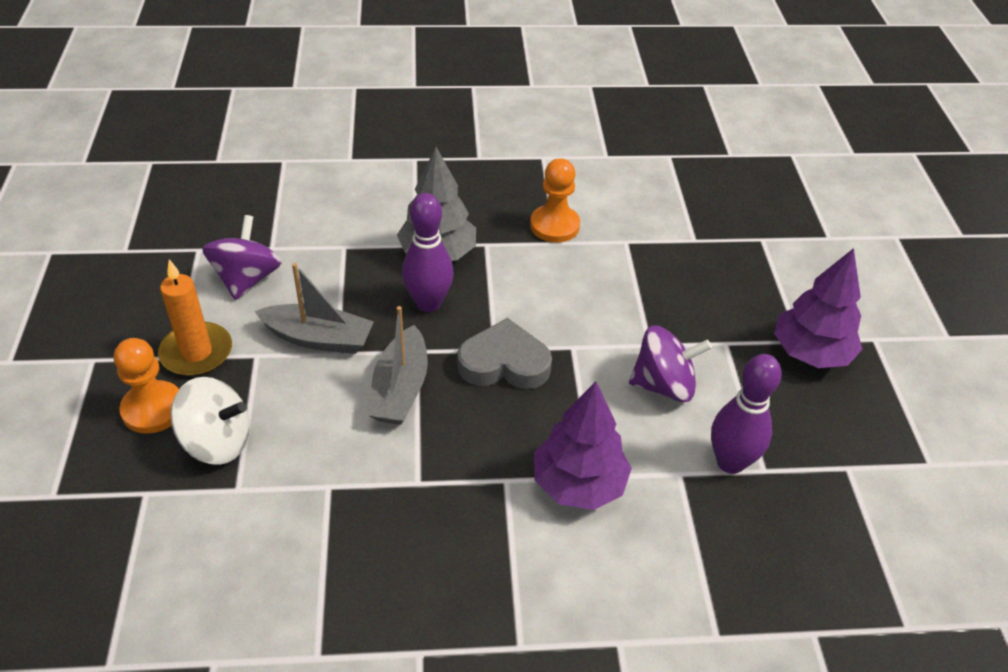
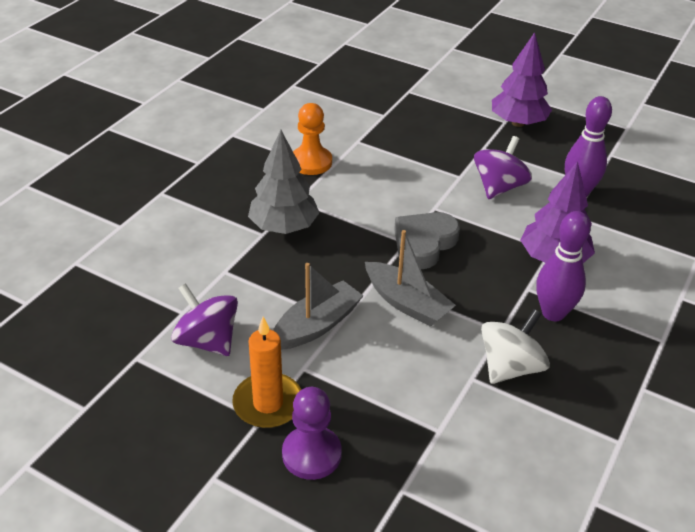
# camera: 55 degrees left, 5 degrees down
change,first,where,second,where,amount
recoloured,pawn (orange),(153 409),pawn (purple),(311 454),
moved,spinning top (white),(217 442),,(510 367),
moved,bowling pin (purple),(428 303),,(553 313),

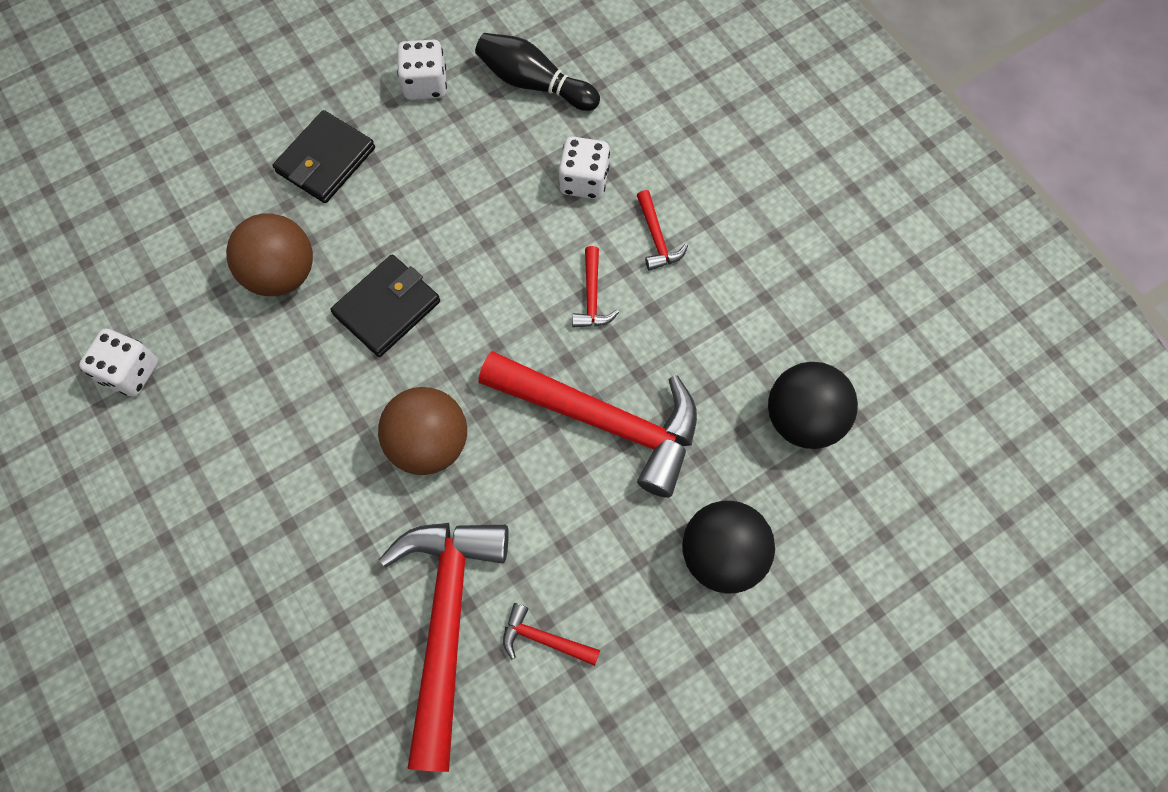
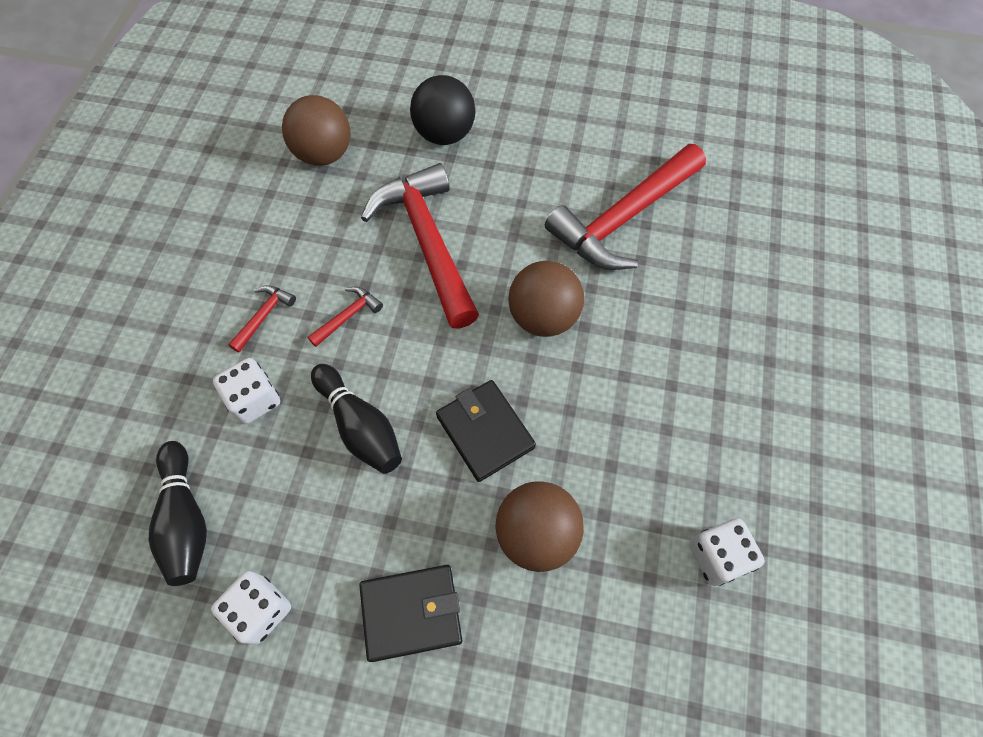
# camera: 135 degrees left, 5 degrees down
change,first,where,second,where,amount
turned,wallet (black),(387 308),,(485 432),60 degrees clockwise
removed,hammer (red),(544 639),,,
recoloured,ball (black),(802 418),ball (brown),(324 154),
added,,,bowling pin (black),(360 426),

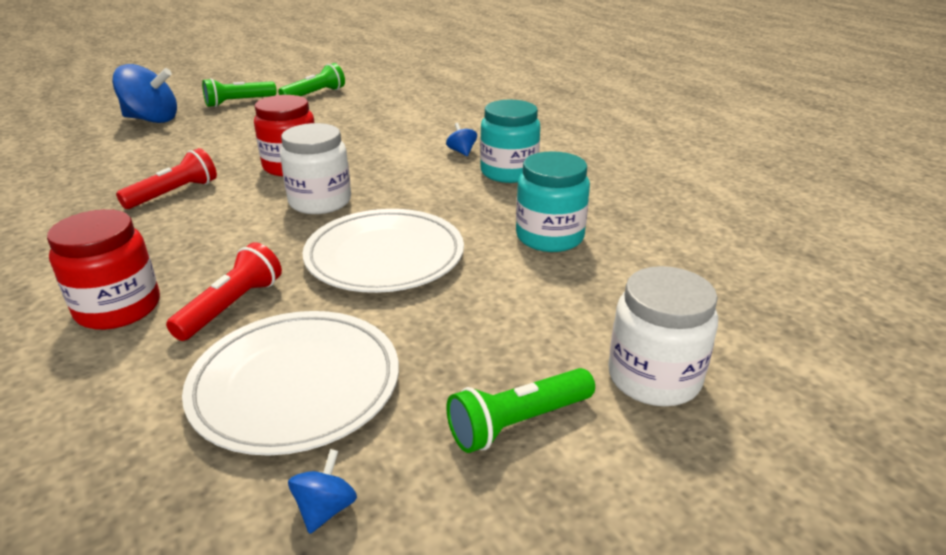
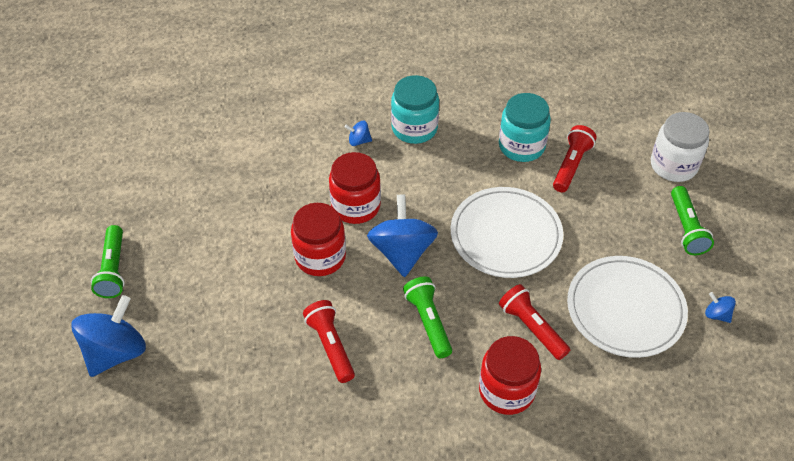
# camera: 65 degrees left, 20 degrees up
change,first,where,second,where,amount
moved,flashlight (green),(315 94),,(428 322),
replaced,jar (white),(320 202),spinning top (blue),(402 252),
added,,,jar (red),(356 206),
added,,,flashlight (red),(571 165),

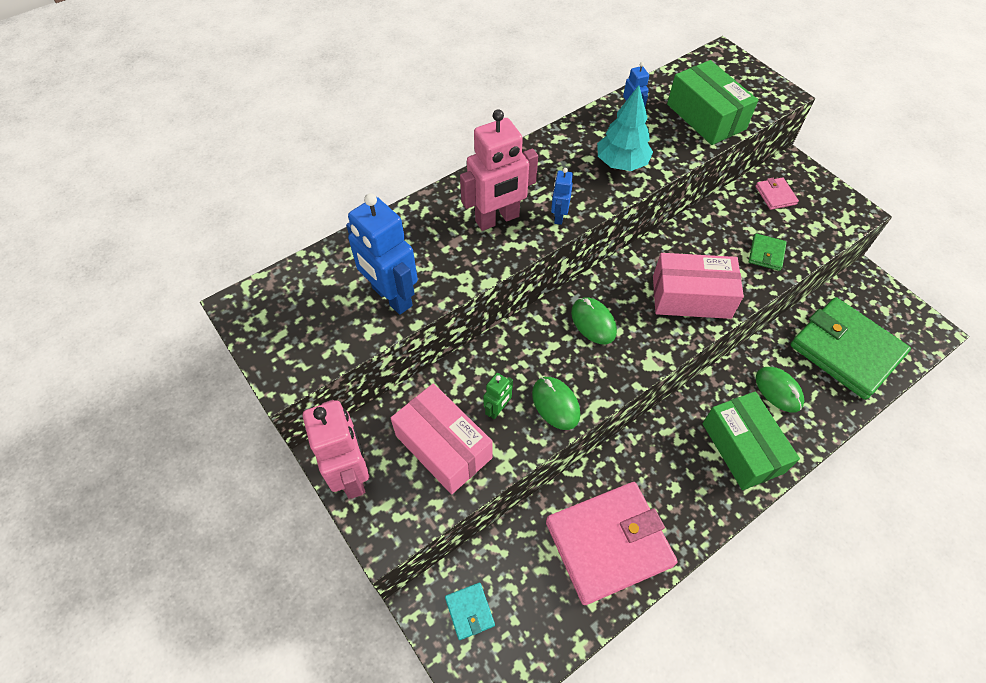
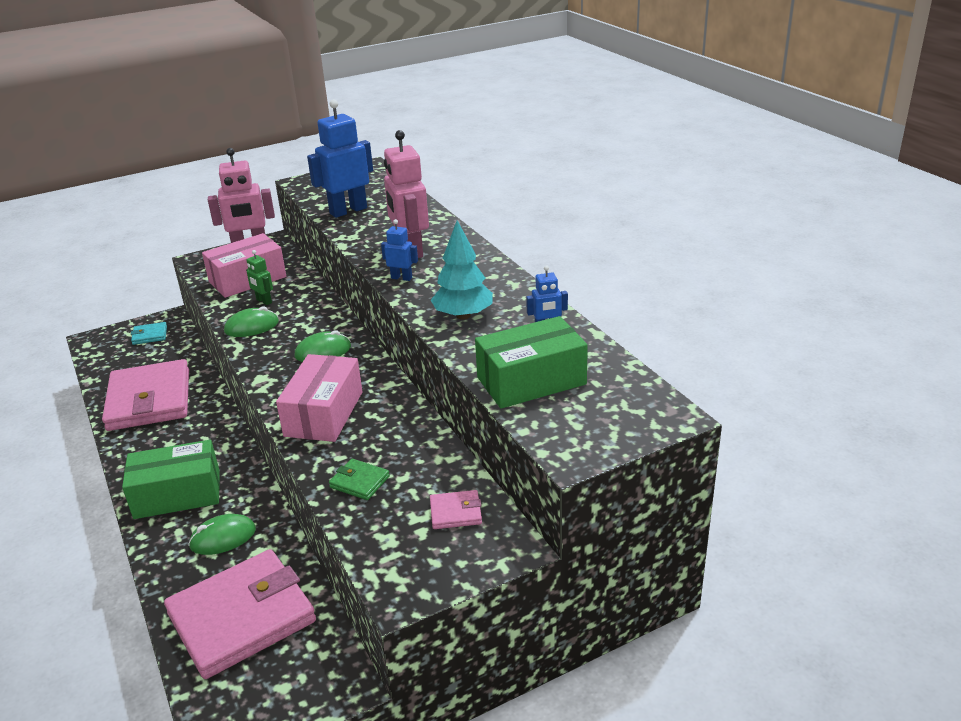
# camera: 100 degrees right, 25 degrees down
change,first,where,second,where,amount
recoloured,wallet (green),(846 350),wallet (pink),(242 617),

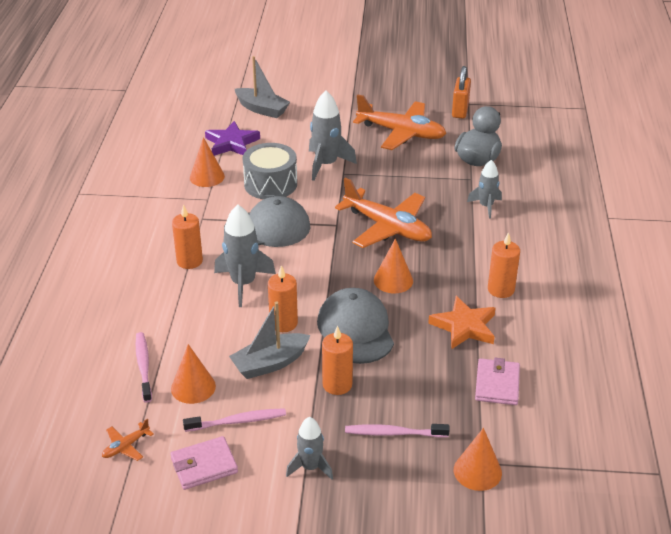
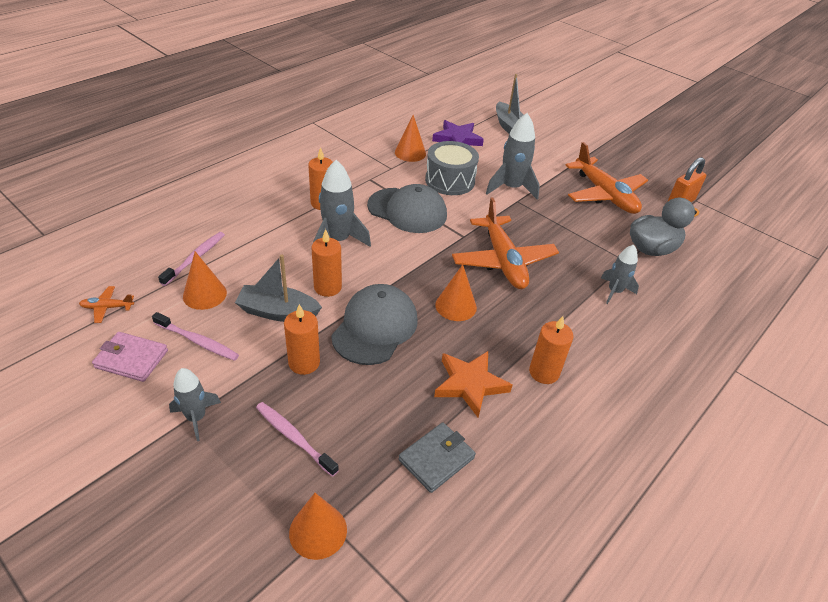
# camera: 35 degrees right, 5 degrees up
change,first,where,second,where,amount
recoloured,wallet (pink),(497 384),wallet (grey),(436 459),

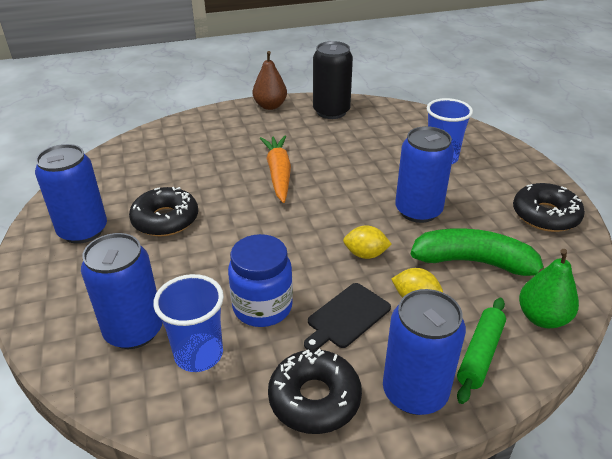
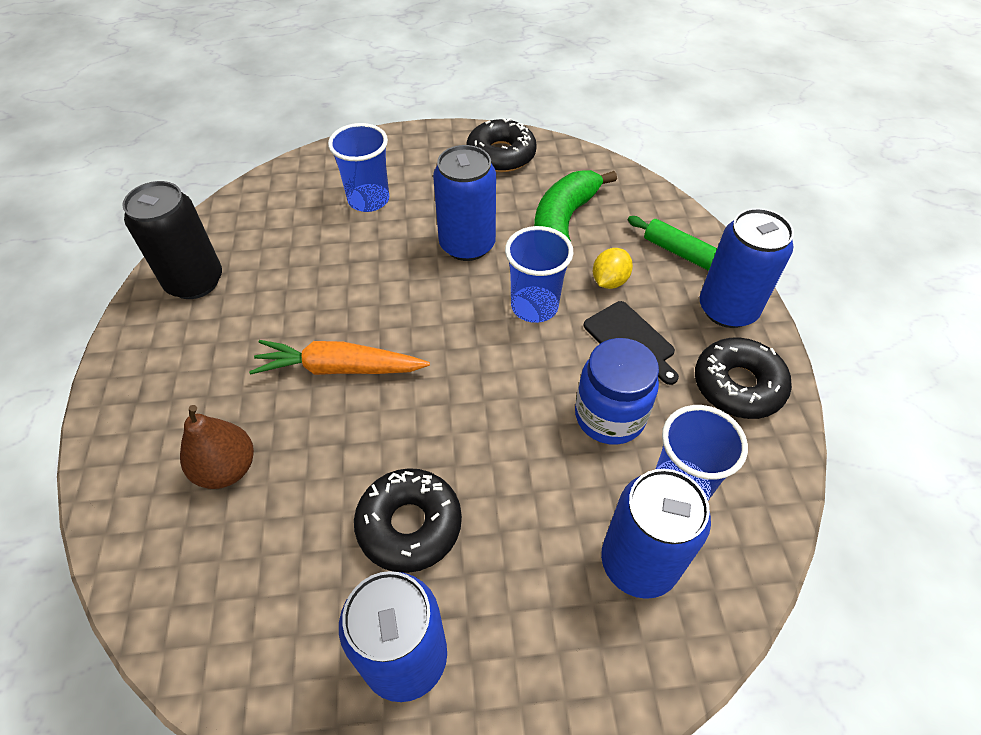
# camera: 80 degrees left, 15 degrees up
change,first,where,second,where,amount
moved,pear (brown),(270 106),,(227 469),
replaced,lemon (yellow),(365 254),cup (blue),(534 306),
removed,pear (green),(542 318),,,

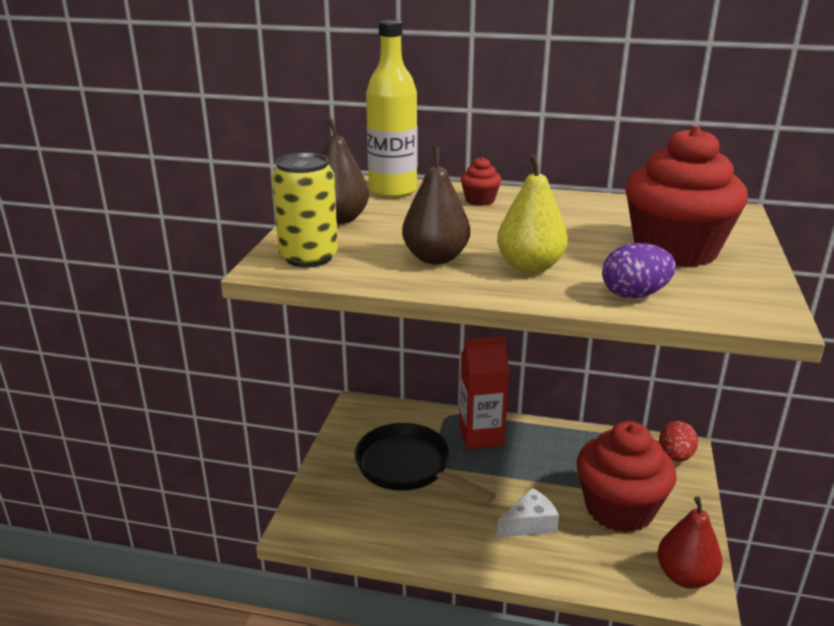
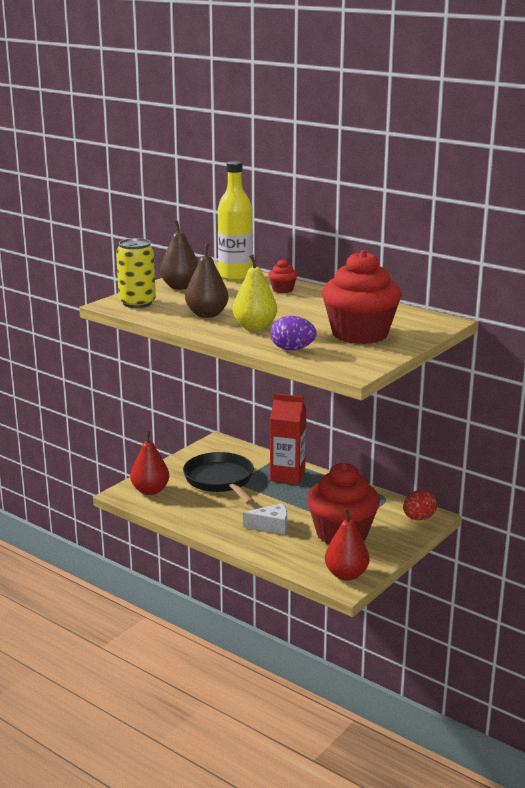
# camera: 25 degrees right, 5 degrees down
change,first,where,second,where,amount
added,,,pear (red),(150 491),

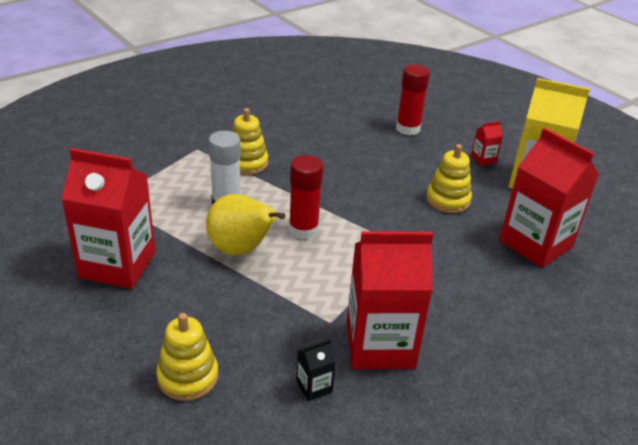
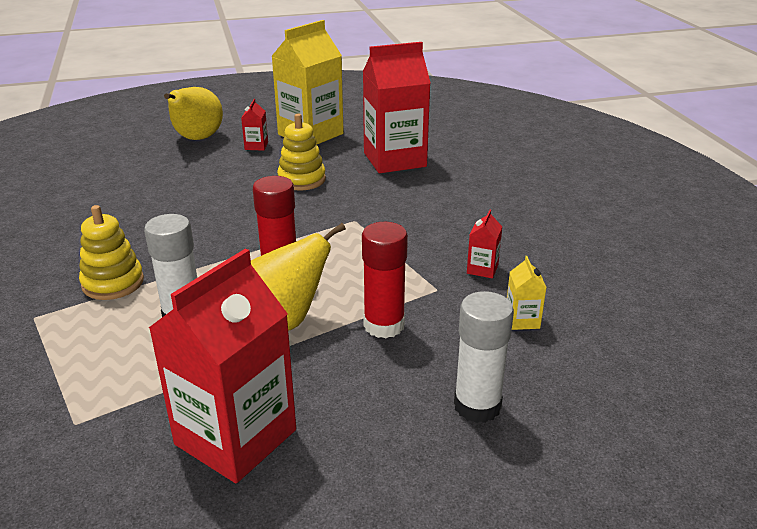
# camera: 65 degrees left, 5 degrees down
change,first,where,second,where,amount
replaced,stacking toy (yellow),(188 377),glue stick (white),(477 406),
recoloured,carton (black),(314 387),carton (yellow),(522 320),
resized,carton (red),(380 345),,(482 269),x0.41
moved,glue stick (red),(408 129),,(384 325),
added,,,pear (yellow),(197 139),

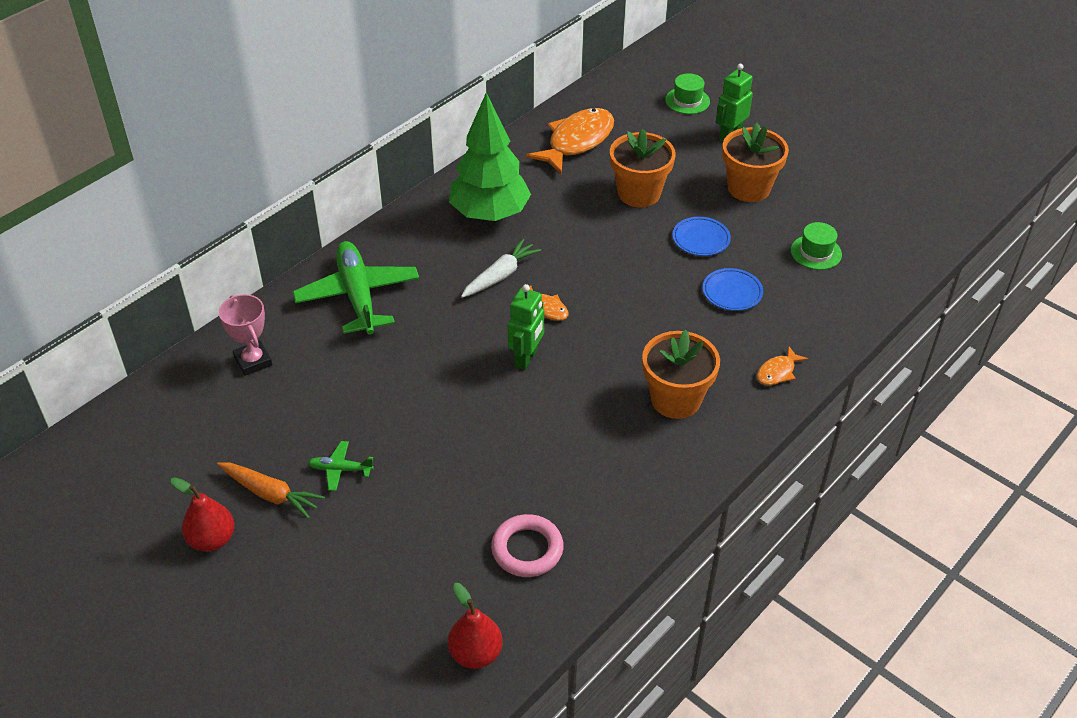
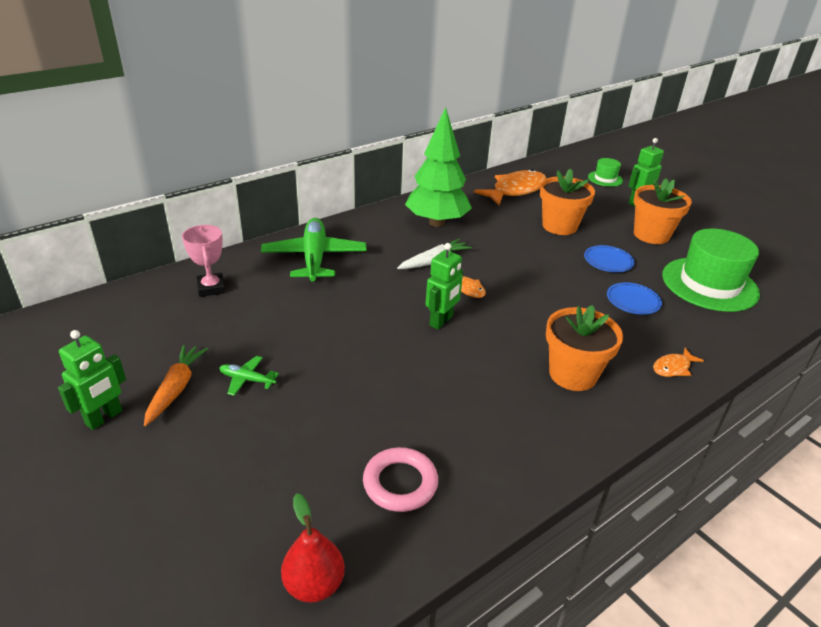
# camera: 10 degrees right, 10 degrees down
change,first,where,second,where,amount
replaced,pear (red),(212 539),robot (green),(104 418),
turned,carrot (orange),(270 494),,(176 389),120 degrees counterclockwise
resized,hat (green),(816 252),,(709 284),x2.08

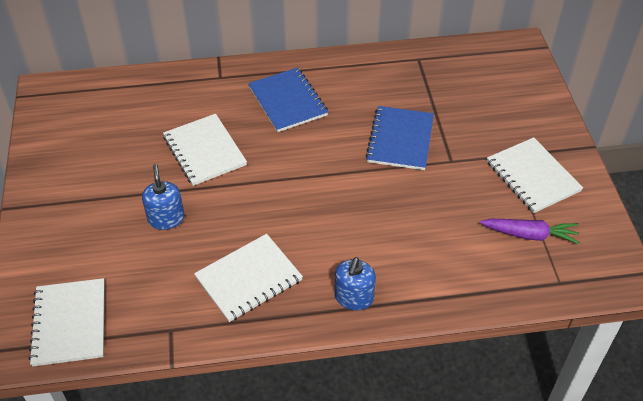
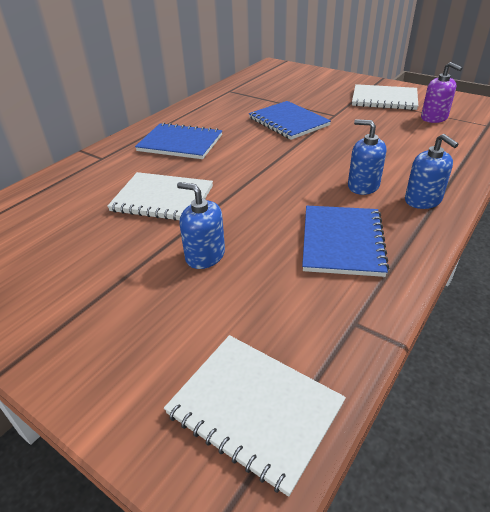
# camera: 45 degrees left, 10 degrees down
change,first,where,second,where,amount
recoloured,notebook (white),(249 279),notebook (blue),(342 242),
replaced,carrot (purple),(530 235),soap dispenser (purple),(434 118),
added,,,soap dispenser (blue),(363 186),

